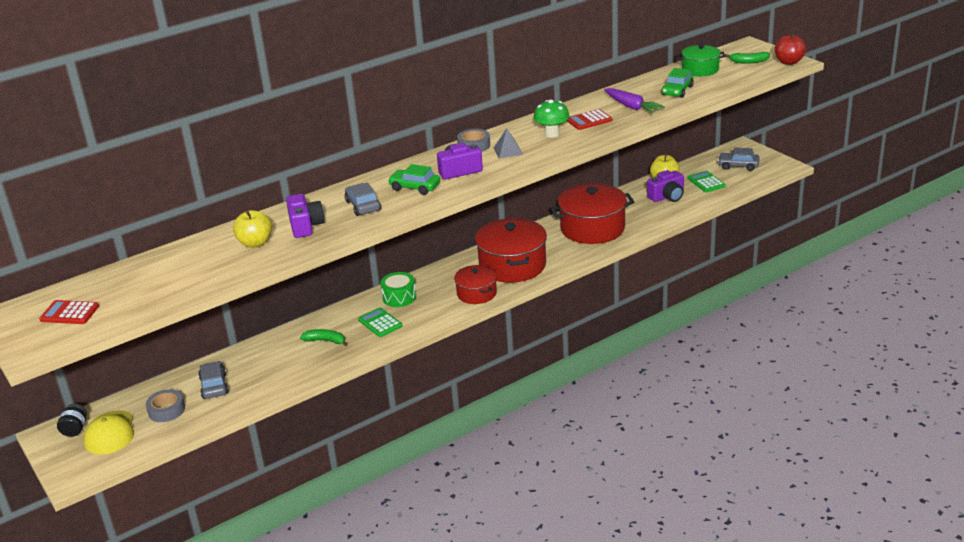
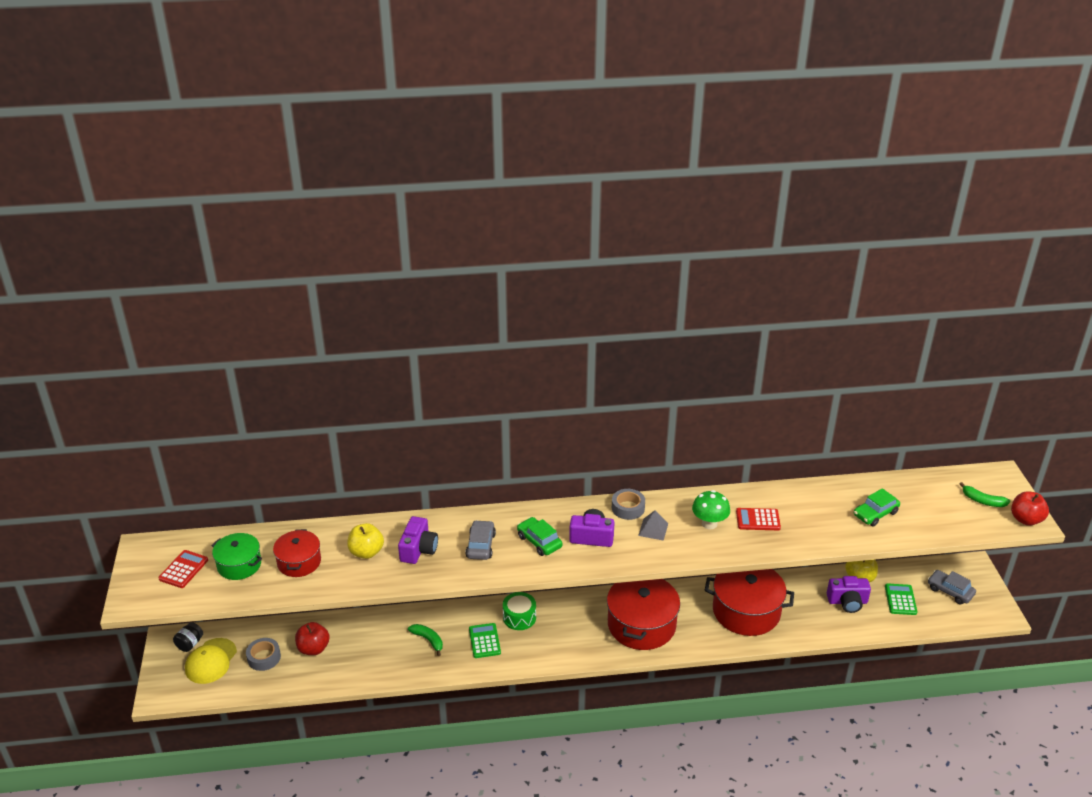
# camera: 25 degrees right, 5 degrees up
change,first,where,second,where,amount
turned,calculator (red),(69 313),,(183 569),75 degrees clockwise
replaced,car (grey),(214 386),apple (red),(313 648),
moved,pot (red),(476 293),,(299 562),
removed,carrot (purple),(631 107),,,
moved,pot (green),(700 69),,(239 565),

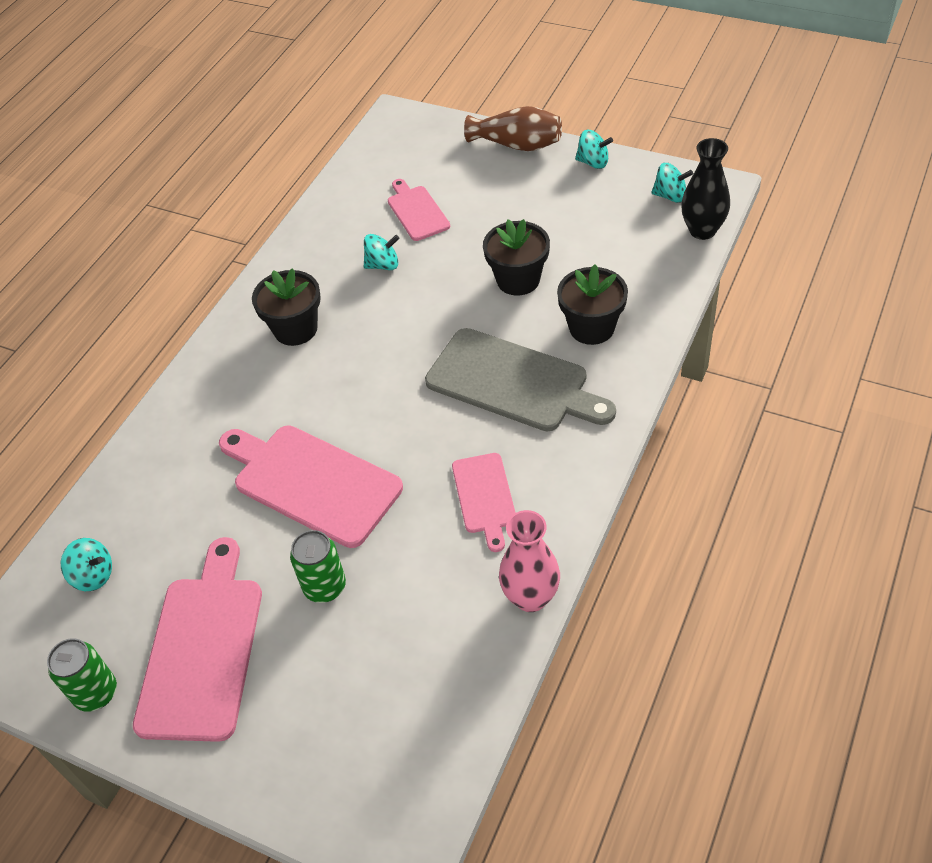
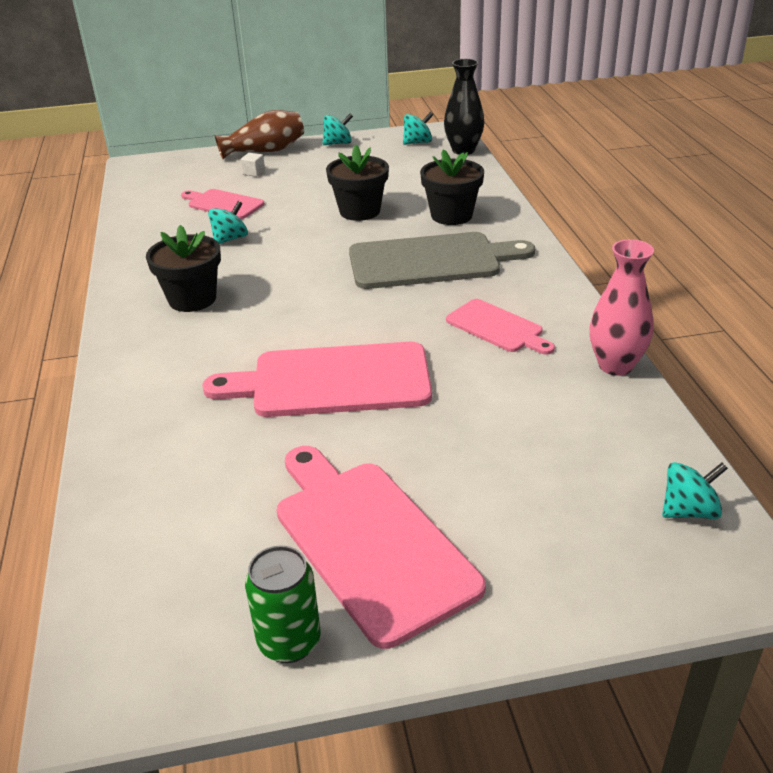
# camera: 40 degrees left, 15 degrees down
change,first,where,second,where,amount
moved,spinning top (turquoise),(93 575),,(689 511),
removed,can (green),(325 587),,,
added,,,cube (white),(254 172),

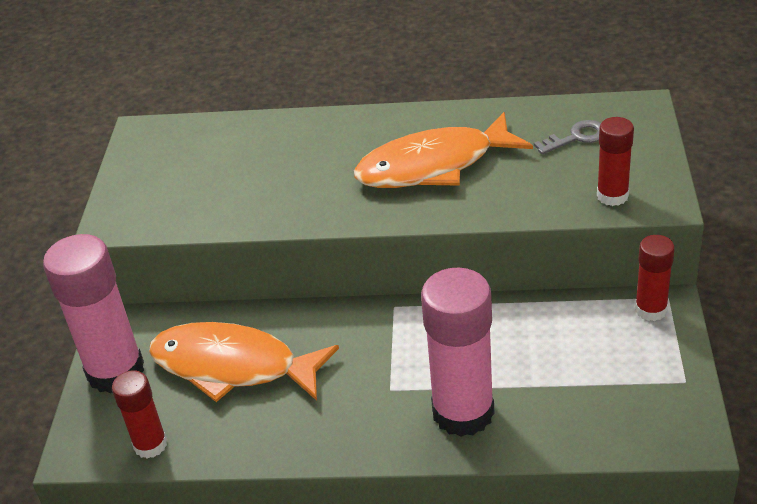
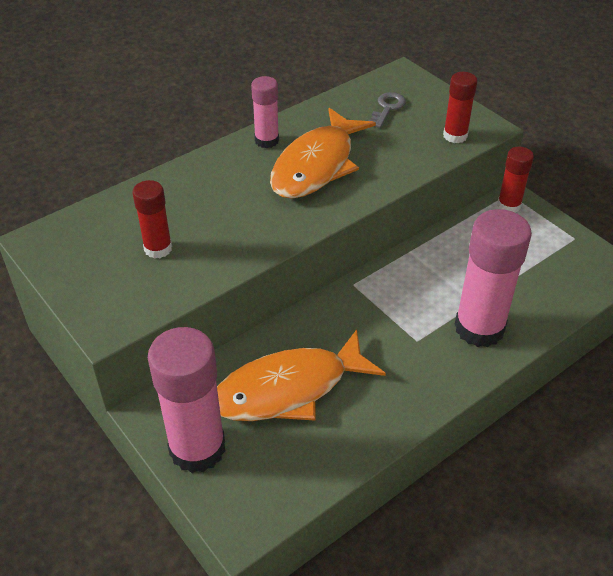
# camera: 45 degrees left, 5 degrees up
change,first,where,second,where,amount
moved,glue stick (red),(150 445),,(158 248),
added,,,glue stick (pink),(266 140),

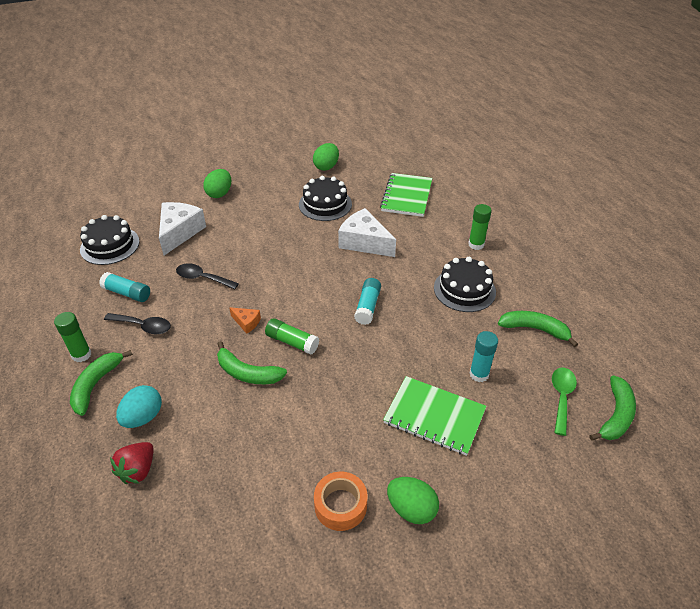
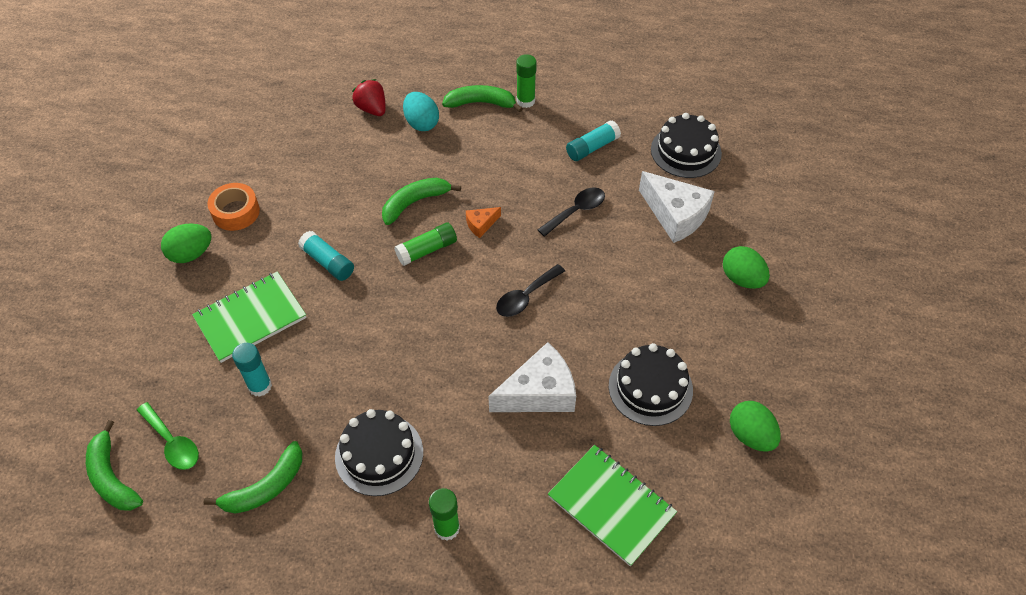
# camera: 120 degrees right, 10 degrees up
change,first,where,second,where,amount
turned,banana (green),(96 385),,(481 103),45 degrees counterclockwise
moved,spoon (black),(143 326),,(525 297),
moved,glue stick (turquoise),(368 306),,(328 262),

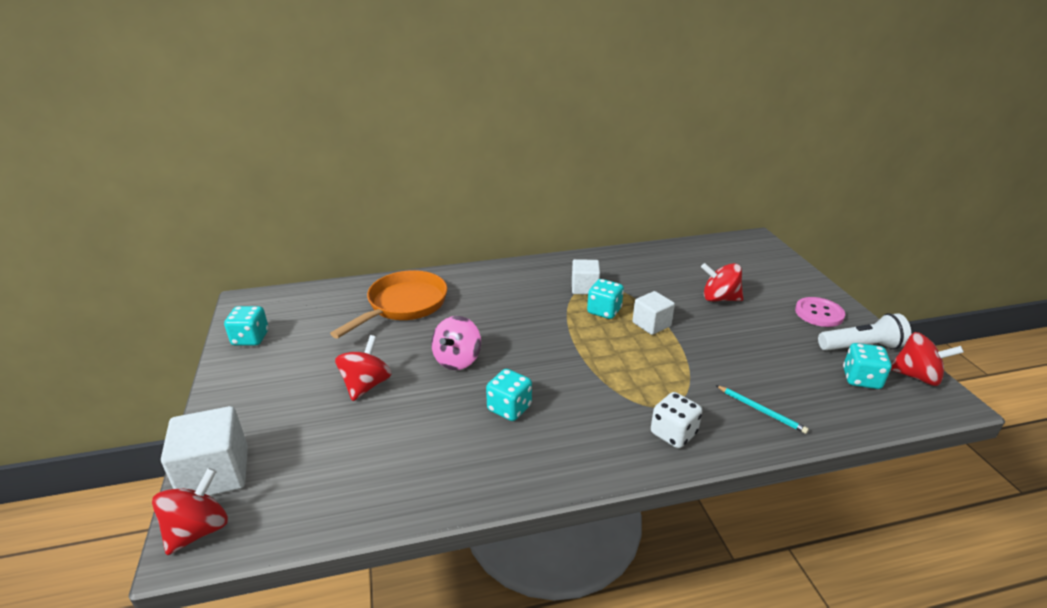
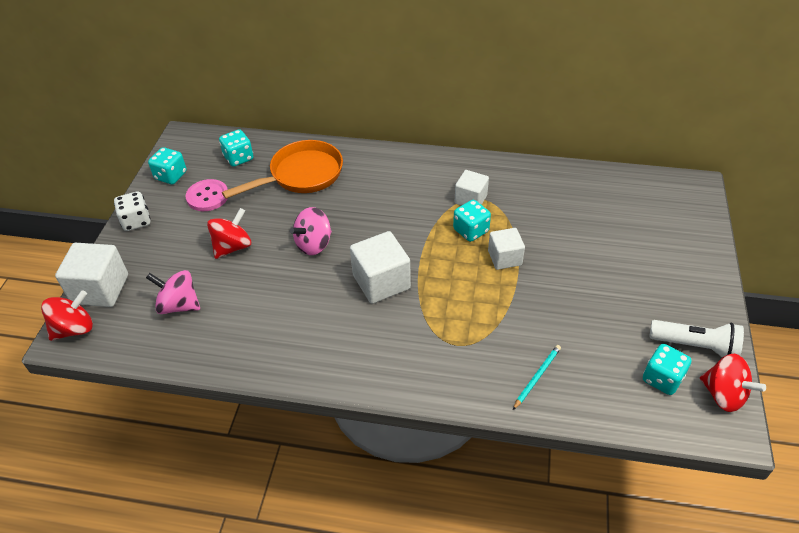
# camera: 25 degrees right, 15 degrees up
change,first,where,second,where,amount
moved,dice (turquoise),(509 408),,(239 158),
moved,dice (white),(673 433),,(136 221),
removed,spinning top (red),(719 298),,,
turned,pencil (turquoise),(761 410),,(537 377),120 degrees counterclockwise
moved,button (pink),(819 313),,(207 196),
added,,,spinning top (pink),(179 305),
added,,,cube (white),(381 282),

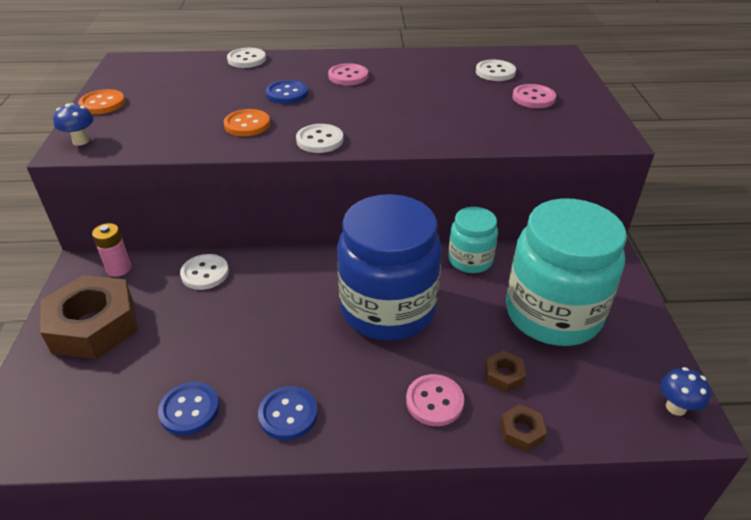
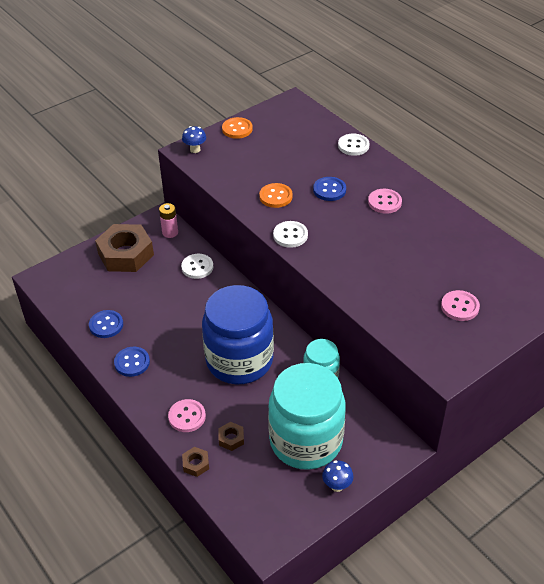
# camera: 55 degrees right, 5 degrees up
change,first,where,second,where,amount
removed,button (white),(495 72),,,
moved,mushroom (blue),(675 407),,(337 486),

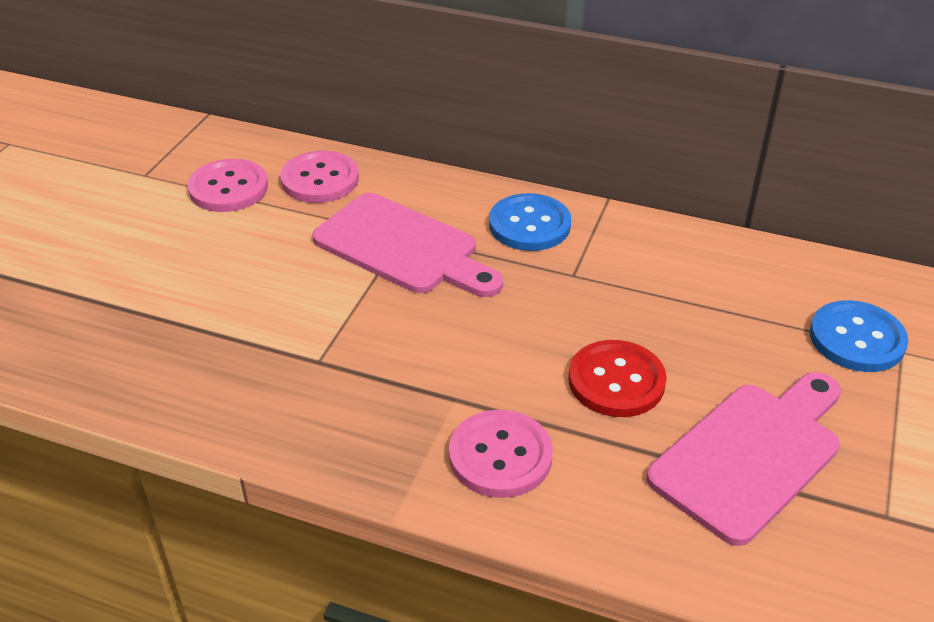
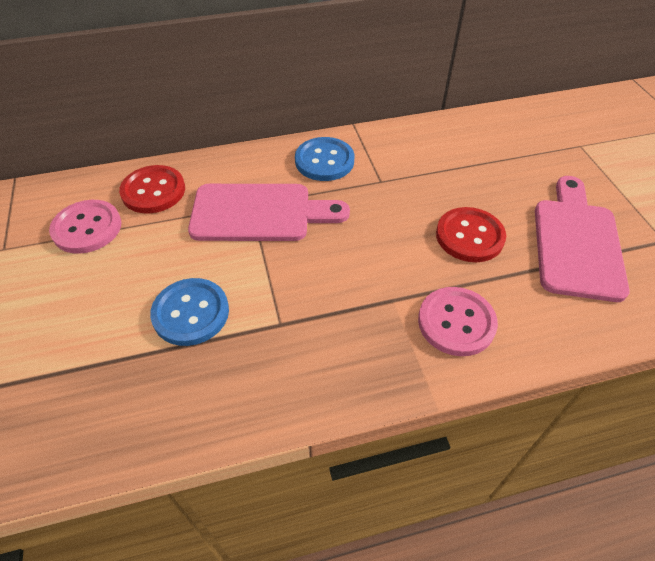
# camera: 35 degrees left, 10 degrees up
change,first,where,second,where,amount
recoloured,button (pink),(320 179),button (red),(153 191),
moved,button (blue),(857 339),,(191 313),

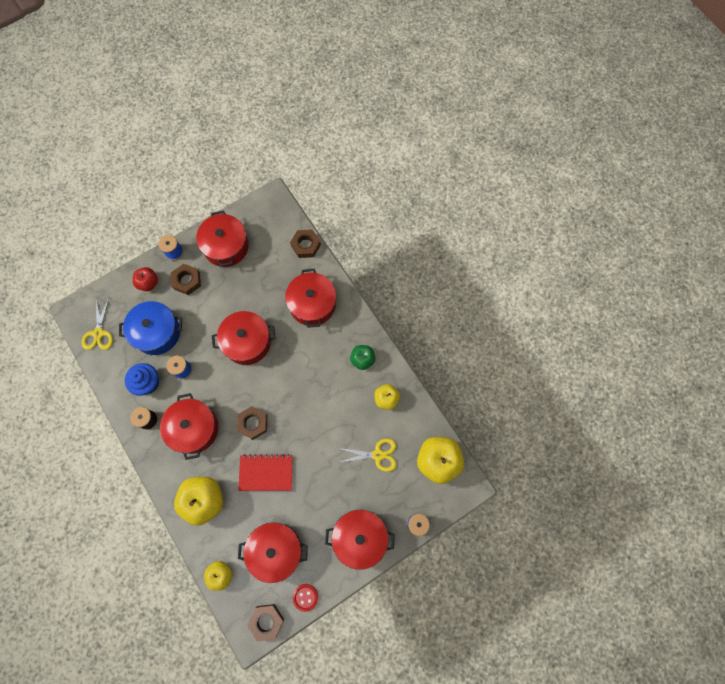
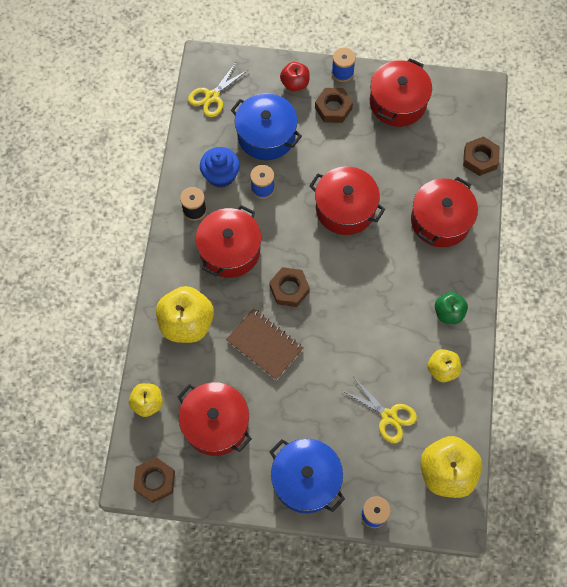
# camera: 40 degrees right, 5 degrees down
change,first,where,second,where,amount
recoloured,notebook (red),(266 473),notebook (brown),(264 345),
removed,button (red),(305 597),,,
recoloured,pot (red),(360 537),pot (blue),(306 480),

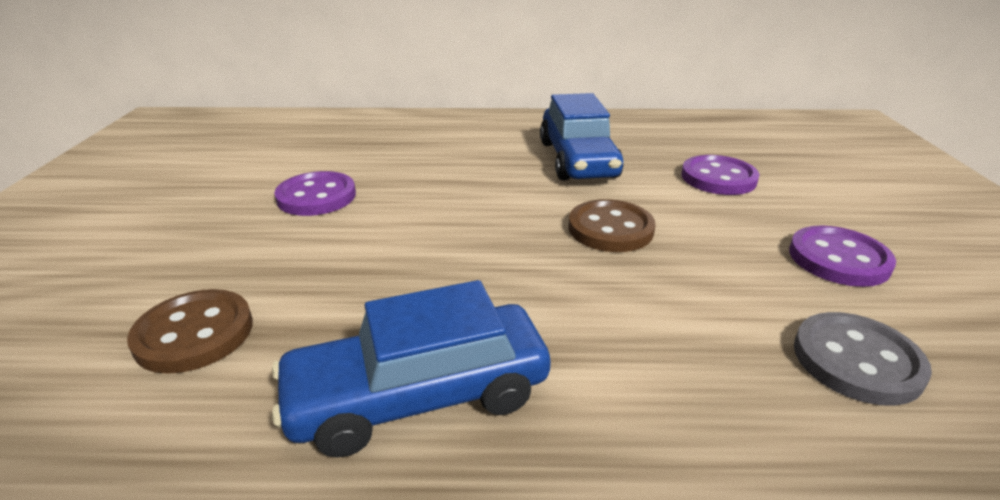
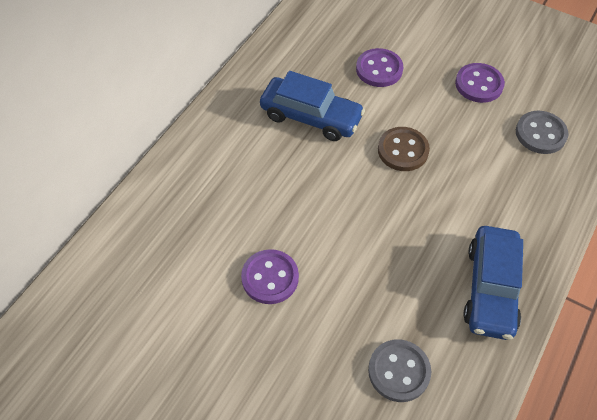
# camera: 60 degrees left, 25 degrees up
change,first,where,second,where,amount
recoloured,button (brown),(194 333),button (grey),(399 371),

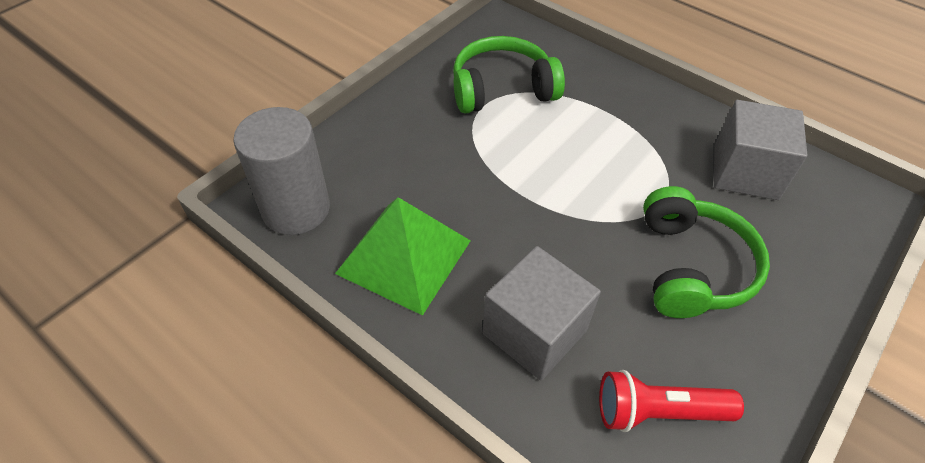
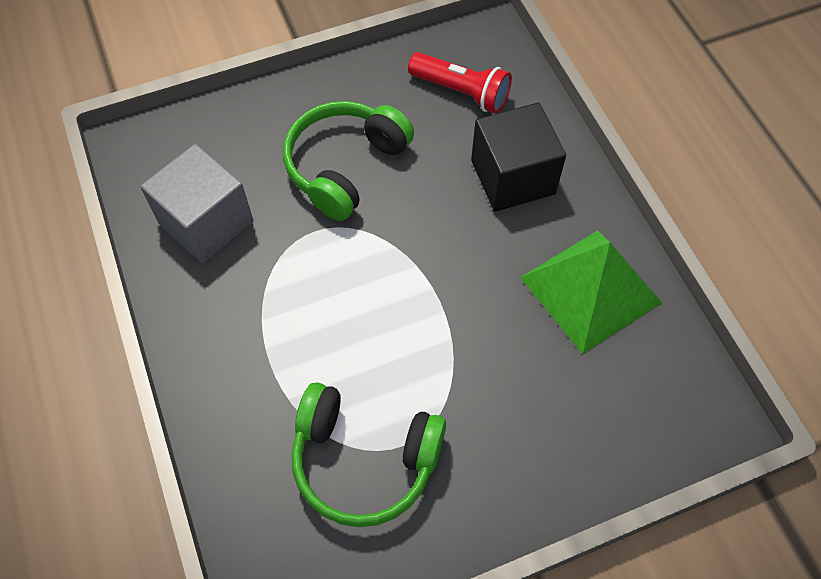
# camera: 150 degrees left, 10 degrees up
change,first,where,second,where,amount
removed,cylinder (grey),(296 209),,,
recoloured,cube (grey),(534 332),cube (black),(512 177),

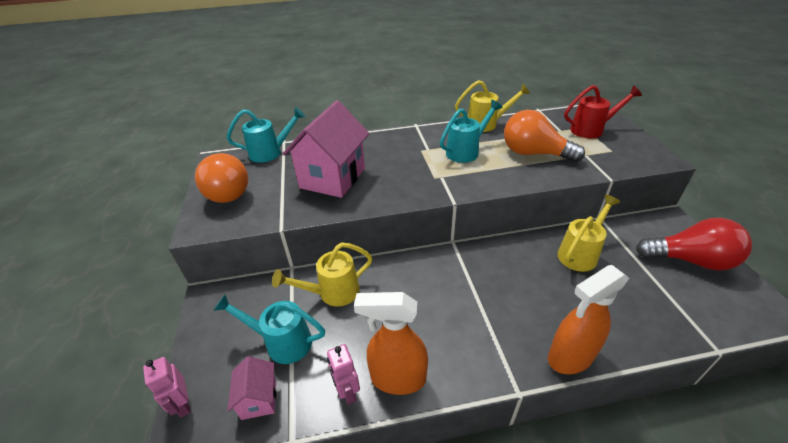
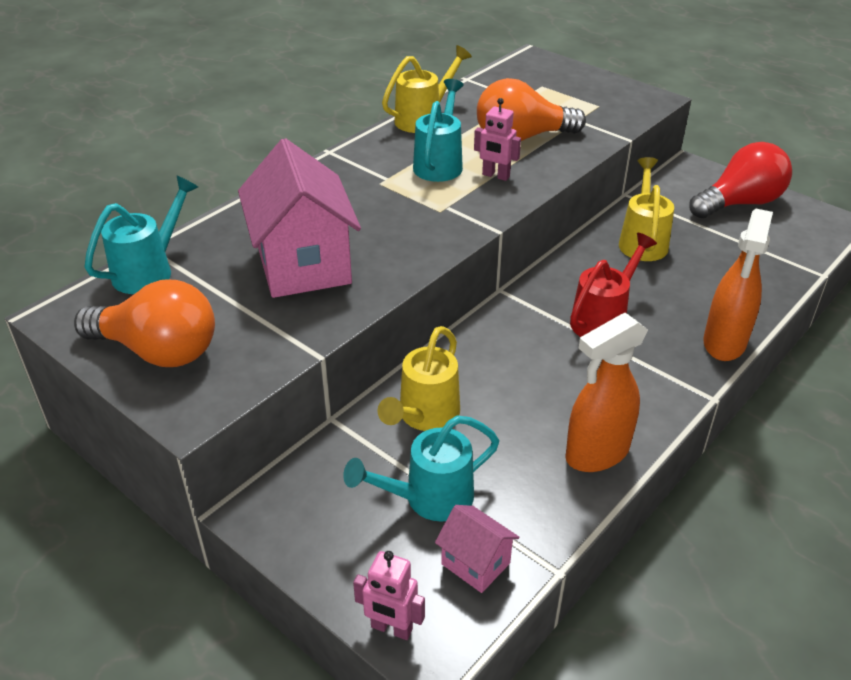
# camera: 40 degrees left, 0 degrees up
change,first,where,second,where,amount
moved,robot (pink),(347 392),,(495 176),
moved,watering can (red),(591 130),,(603 319),

